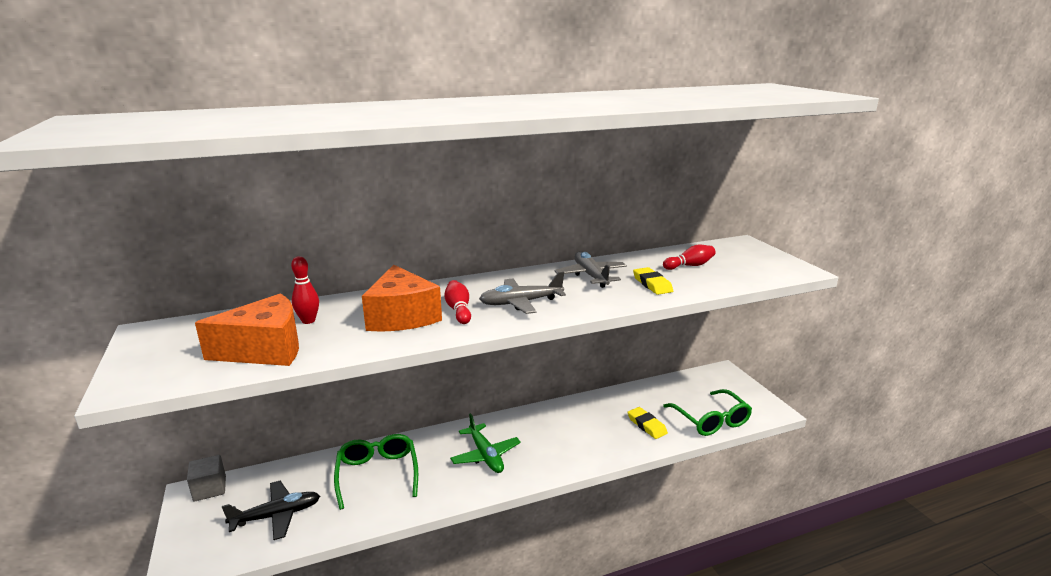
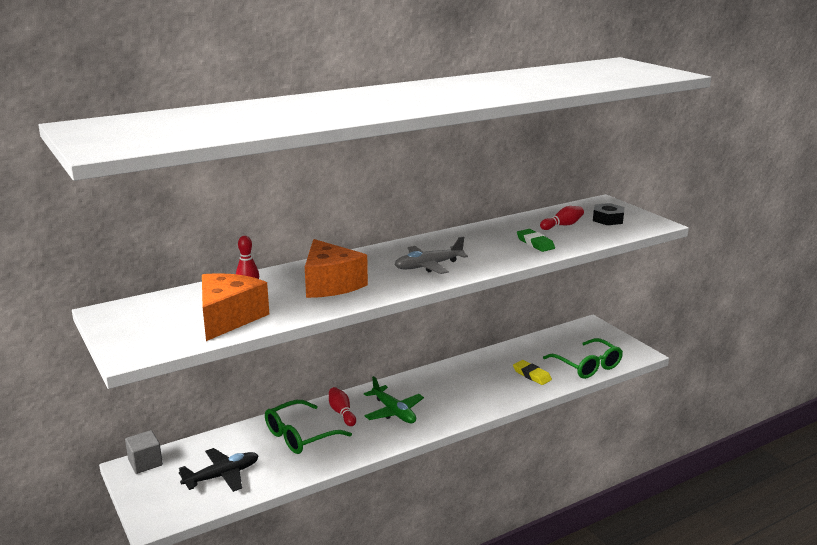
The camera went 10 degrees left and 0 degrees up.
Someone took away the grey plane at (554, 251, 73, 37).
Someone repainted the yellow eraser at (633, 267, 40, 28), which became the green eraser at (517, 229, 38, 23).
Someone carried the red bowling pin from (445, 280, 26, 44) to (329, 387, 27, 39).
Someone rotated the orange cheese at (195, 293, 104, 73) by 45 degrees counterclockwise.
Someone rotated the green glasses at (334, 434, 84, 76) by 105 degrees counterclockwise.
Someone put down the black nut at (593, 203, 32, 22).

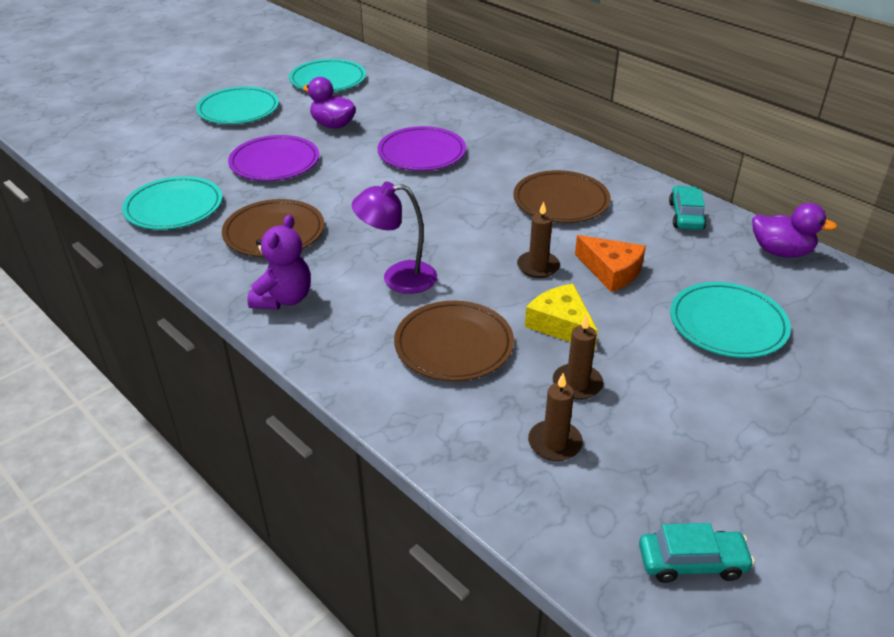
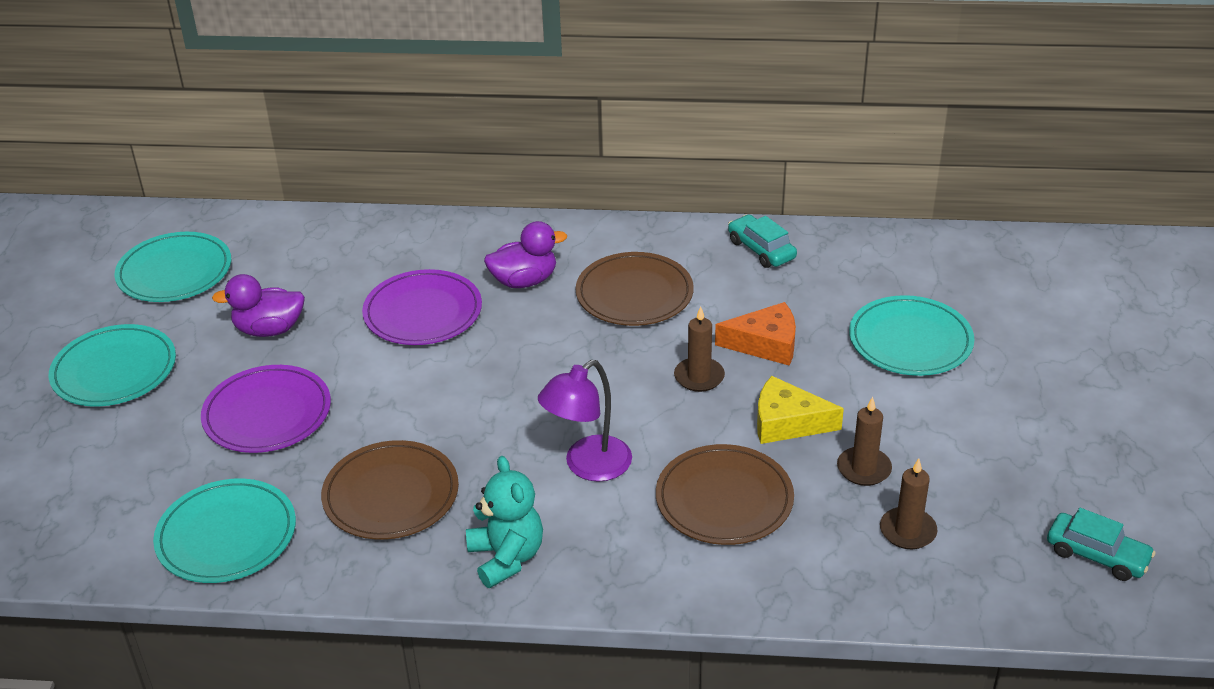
The camera went 40 degrees left and 0 degrees up.
Someone carried the purple duck from (752, 203, 85, 54) to (484, 221, 83, 67).
Someone repainted the purple teddy bear at (247, 215, 64, 94), which became the turquoise teddy bear at (466, 456, 77, 132).
Someone rotated the turquoise car at (639, 523, 116, 60) by 75 degrees clockwise.

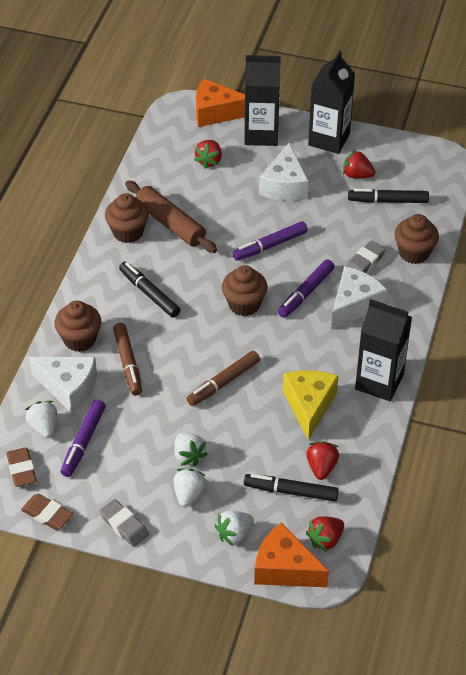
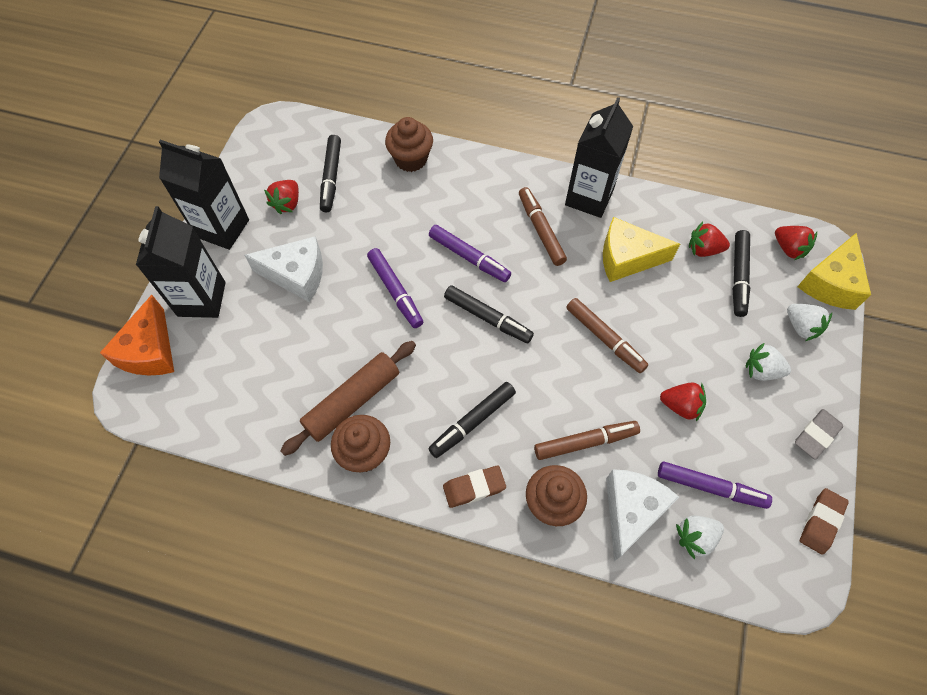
The camera went 90 degrees left and 15 degrees up.
Someone carried the red strawberry from (194, 140, 28, 29) to (660, 383, 46, 38).
Someone took away the grey eraser at (346, 241, 40, 32).
Someone swapped the brown cupcake at (222, 265, 46, 51) for the black marker at (444, 285, 90, 58).
Someone took away the white cheese at (331, 266, 56, 64).
Someone took away the white strawberry at (174, 433, 34, 34).
Someone carried the brown eraser from (6, 447, 31, 40) to (443, 465, 63, 43).
Someone repainted the orange cheese at (254, 523, 75, 64), which became the yellow cheese at (797, 233, 74, 77).
Someone put down the brown marker at (519, 187, 48, 79).

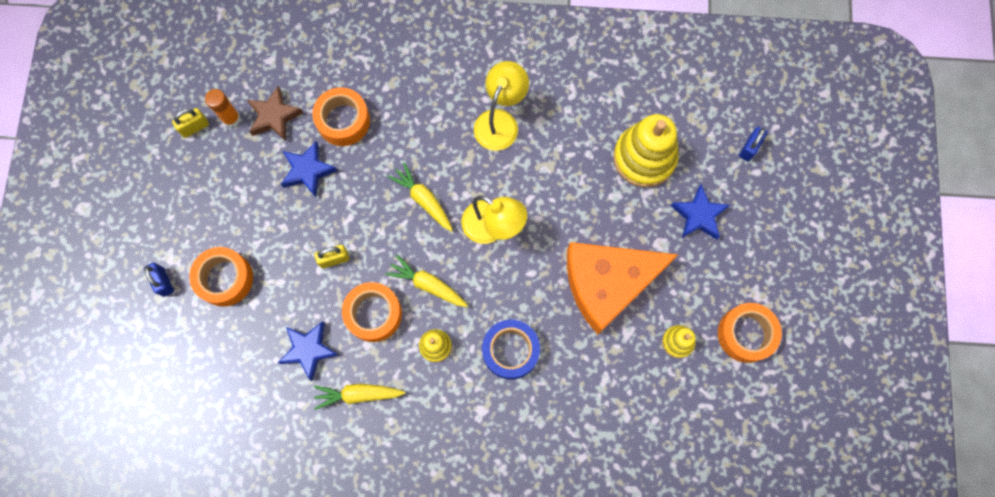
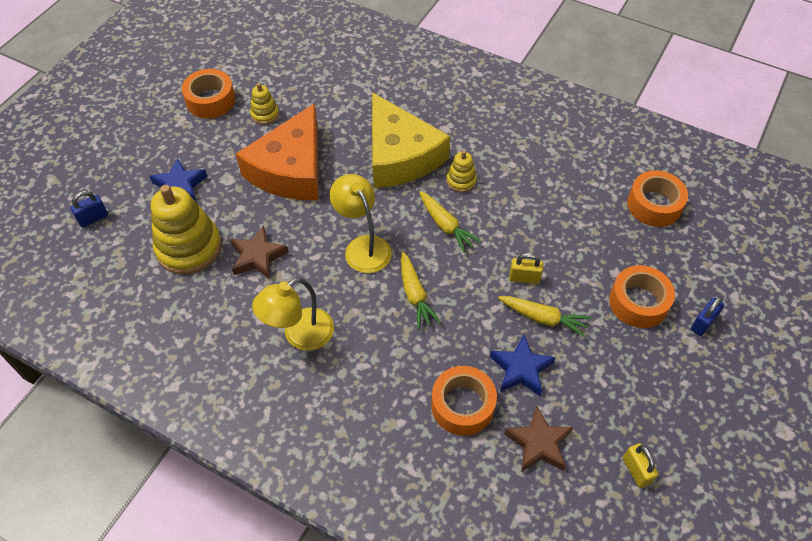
The camera went 155 degrees left and 20 degrees down.
Someone took away the orange glue stick at (205, 89, 36, 38).
Someone rotated the yellow padlock at (172, 108, 37, 30) by 75 degrees clockwise.
Someone rotated the orange cheese at (567, 242, 111, 92) by 105 degrees clockwise.
Someone rotated the blue padlock at (144, 263, 30, 34) by 45 degrees clockwise.
Someone carried the orange tape from (342, 282, 60, 60) to (627, 170, 61, 57).
Someone swapped the blue tape at (482, 320, 58, 59) for the yellow cheese at (372, 92, 78, 96).
Someone took away the blue star at (278, 321, 61, 60).
Someone carried the yellow carrot from (314, 384, 91, 26) to (498, 296, 93, 42).
Someone put down the brown star at (230, 226, 59, 54).

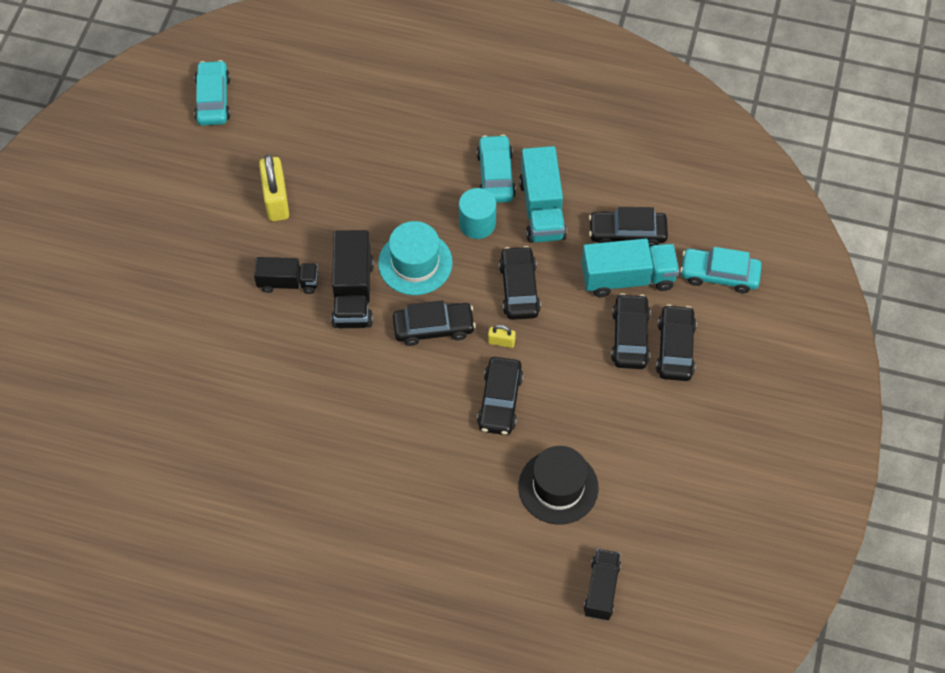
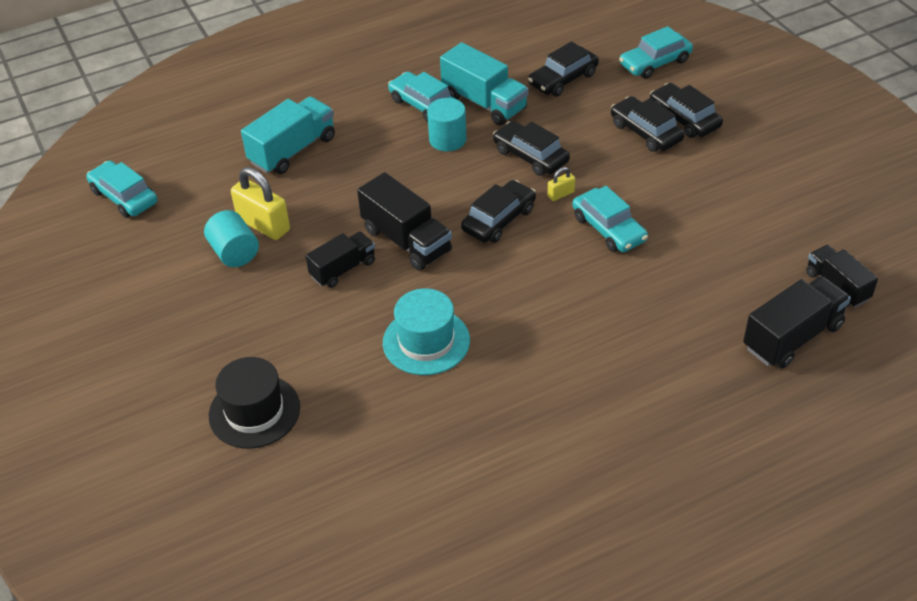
The camera went 40 degrees left and 15 degrees down.
Someone carried the turquoise hat from (378, 221, 75, 74) to (383, 288, 87, 87).
Someone carried the turquoise truck from (581, 239, 98, 58) to (241, 97, 94, 77).
Someone repainted the black car at (477, 357, 46, 78), which became the turquoise car at (572, 186, 76, 66).
Someone carried the black hat from (518, 446, 81, 78) to (209, 357, 91, 92).
Someone put down the turquoise cylinder at (204, 210, 55, 57).
Someone put down the black truck at (743, 276, 108, 93).

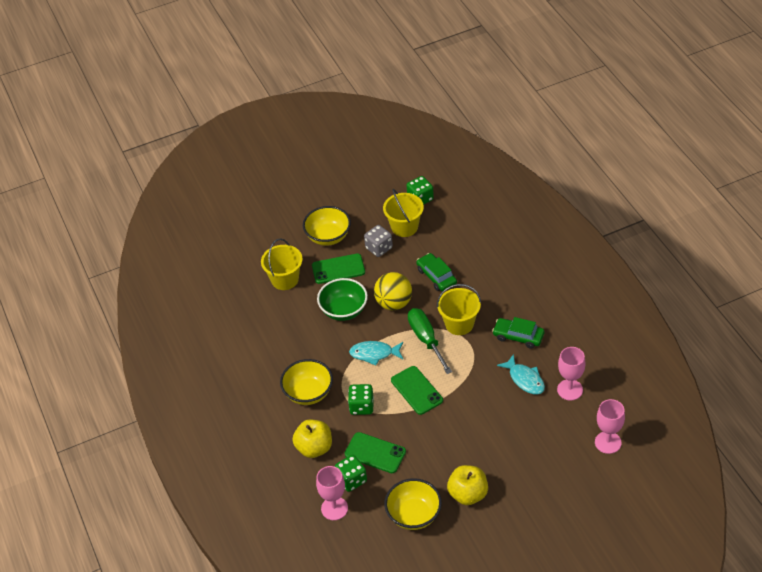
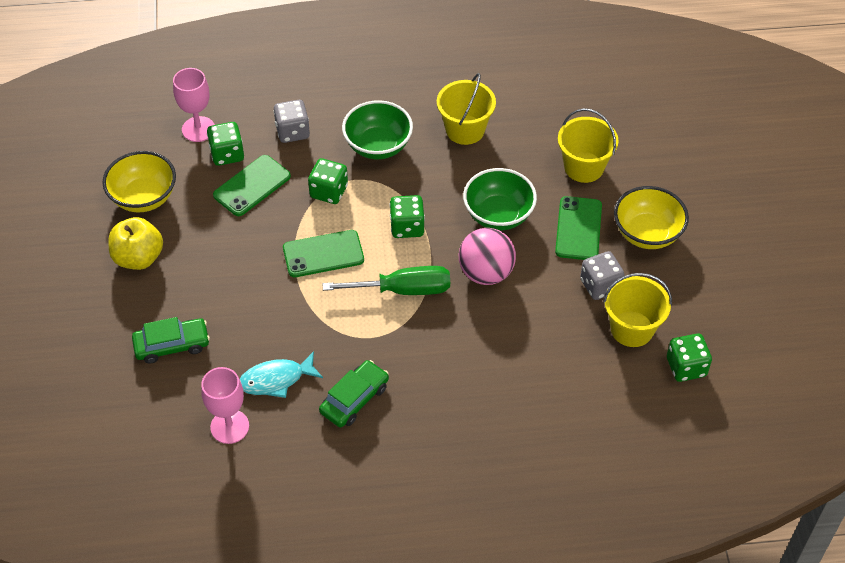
The camera went 105 degrees right and 5 degrees up.
Someone carried the green car from (416, 253, 41, 38) to (132, 317, 78, 47).
Someone repainted the yellow ball at (374, 272, 38, 38), which became the pink ball at (459, 228, 57, 57).
Someone carried the yellow bucket from (437, 284, 44, 51) to (437, 73, 59, 72).
Someone swapped the turquoise fish at (349, 341, 54, 25) for the green dice at (389, 195, 36, 43).
Someone repainted the yellow bowl at (280, 359, 53, 46), which became the green bowl at (342, 100, 71, 59).
Someone took away the pink goblet at (595, 399, 30, 55).
Someone swapped the yellow apple at (292, 420, 40, 38) for the grey dice at (273, 100, 37, 43).

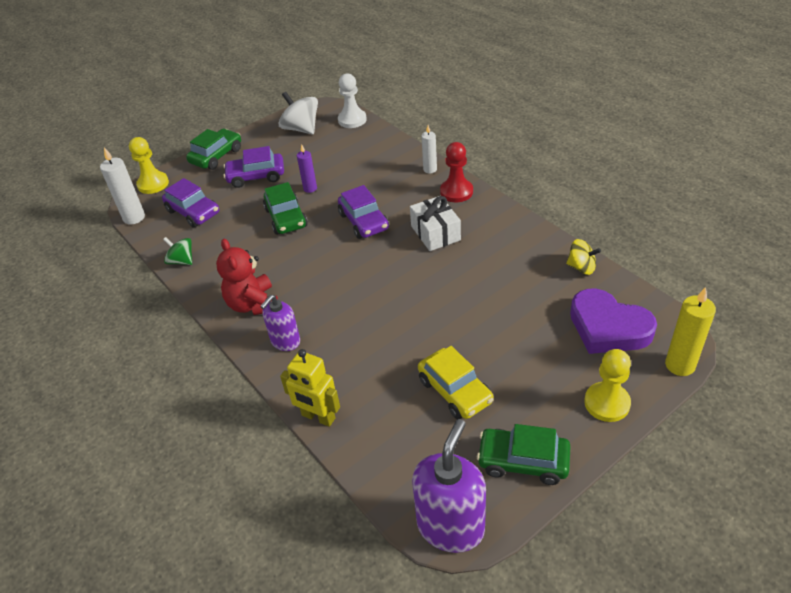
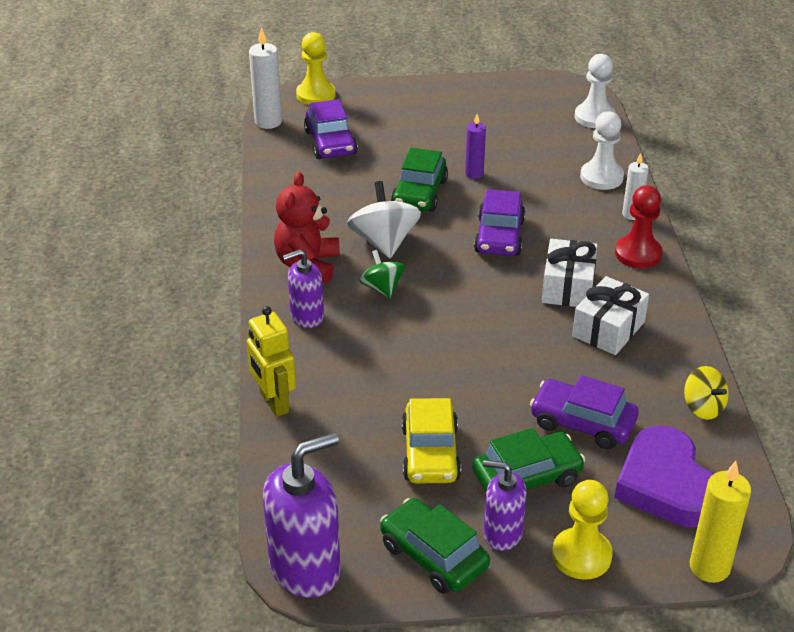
The camera went 30 degrees right and 5 degrees down.
Someone carried the white spinning top from (279, 92, 39, 42) to (347, 181, 74, 77).
Someone carried the green car from (186, 129, 55, 41) to (472, 428, 113, 63).
Someone carried the purple car from (223, 146, 61, 42) to (530, 375, 109, 75).
Someone carried the green spinning top from (163, 237, 29, 28) to (359, 250, 46, 48).
Someone put down the white pawn at (580, 111, 44, 79).
Someone put down the white gift at (572, 276, 77, 79).
Someone put down the purple soap dispenser at (483, 460, 44, 91).

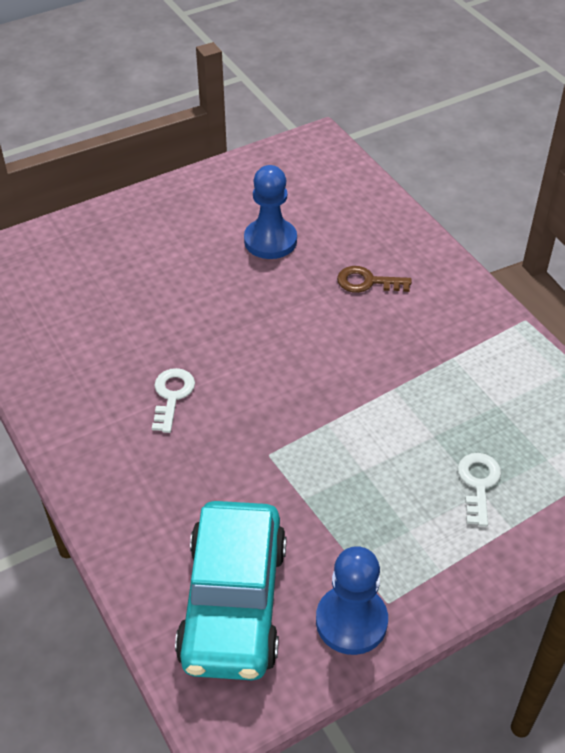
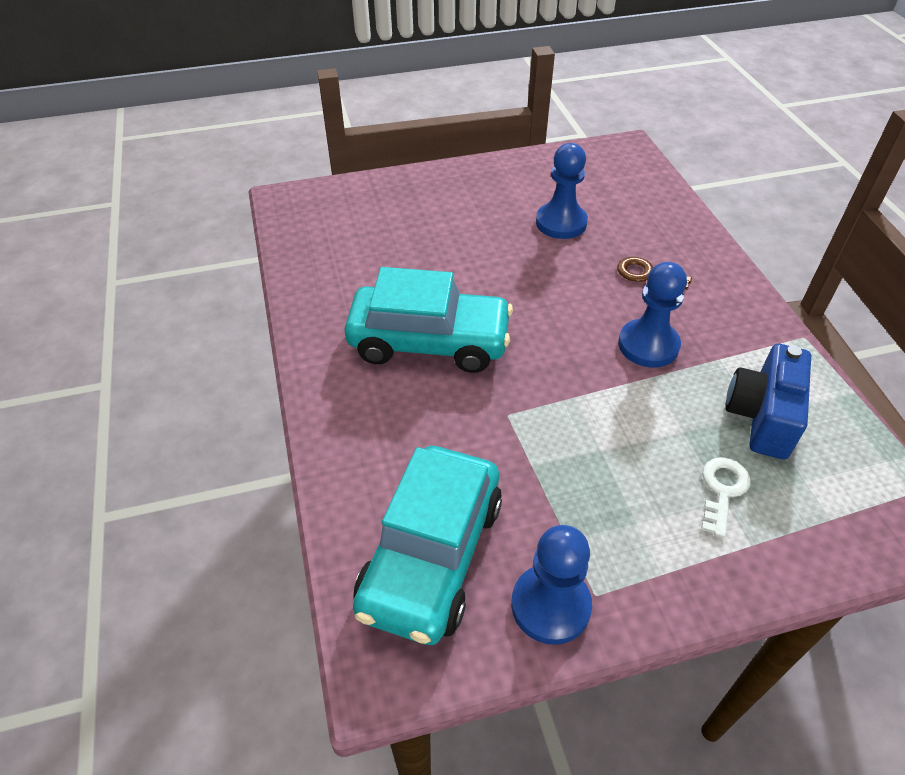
The camera went 15 degrees right and 0 degrees up.
Someone swapped the white key at (152, 368, 43, 65) for the turquoise car at (345, 267, 168, 106).
Someone put down the blue pawn at (618, 262, 69, 105).
Someone put down the blue camera at (725, 344, 86, 115).

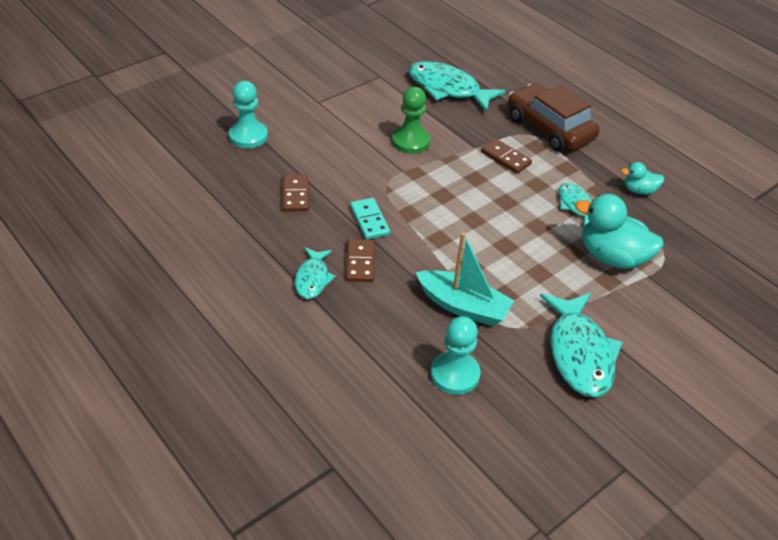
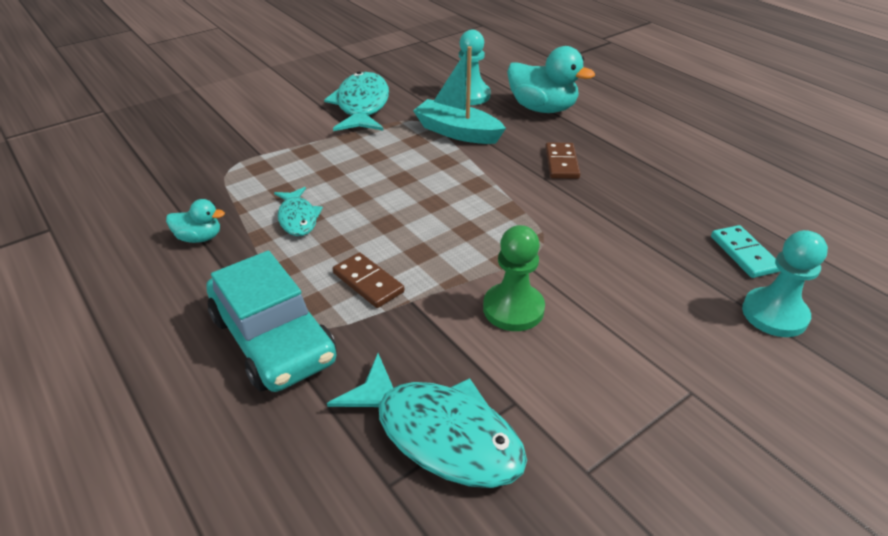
The camera went 175 degrees left and 5 degrees down.
Someone repainted the brown car at (508, 83, 91, 69), which became the turquoise car at (206, 250, 130, 142).
Someone took away the brown domino at (283, 174, 26, 38).
Someone carried the turquoise duck from (575, 194, 89, 75) to (507, 46, 88, 67).
Someone carried the turquoise domino from (350, 198, 40, 41) to (711, 225, 69, 53).
Someone took away the turquoise fish at (295, 247, 41, 52).

